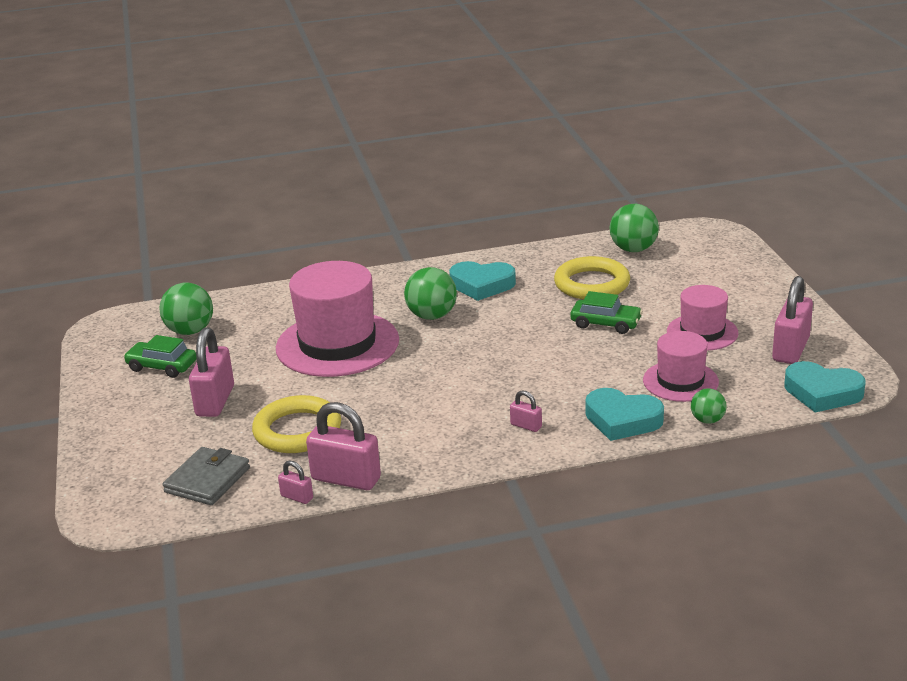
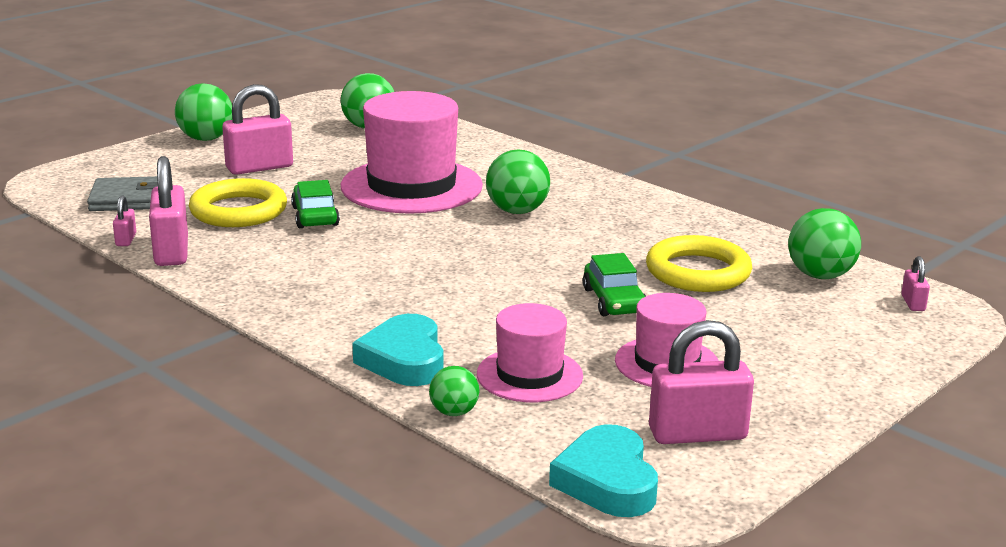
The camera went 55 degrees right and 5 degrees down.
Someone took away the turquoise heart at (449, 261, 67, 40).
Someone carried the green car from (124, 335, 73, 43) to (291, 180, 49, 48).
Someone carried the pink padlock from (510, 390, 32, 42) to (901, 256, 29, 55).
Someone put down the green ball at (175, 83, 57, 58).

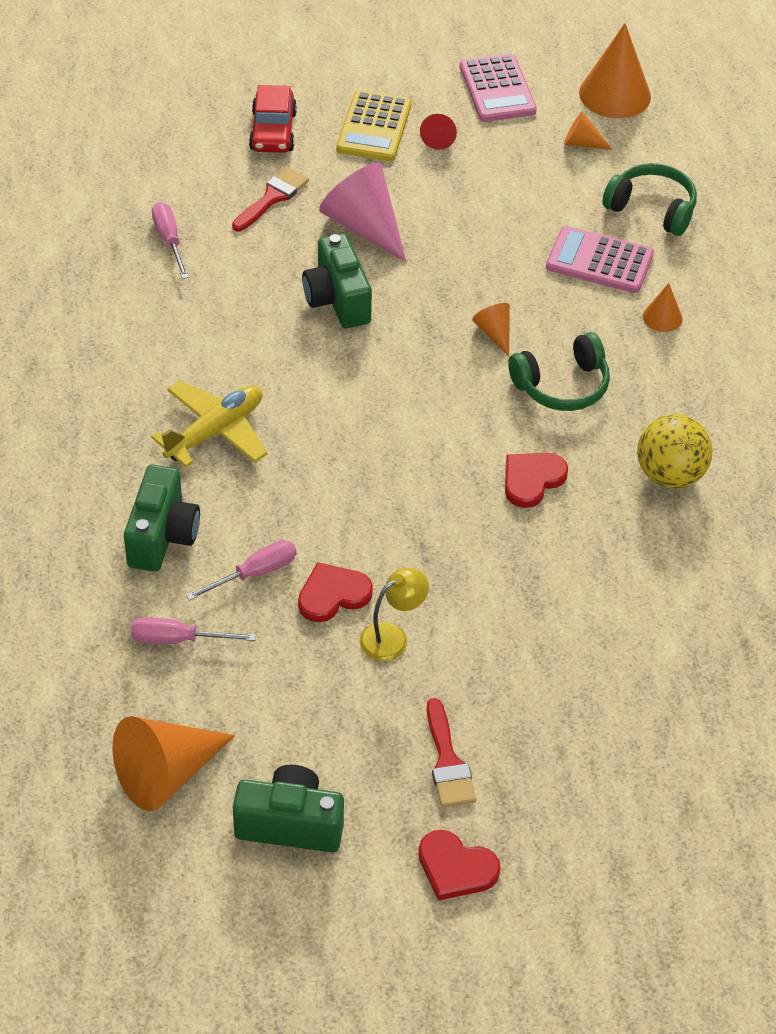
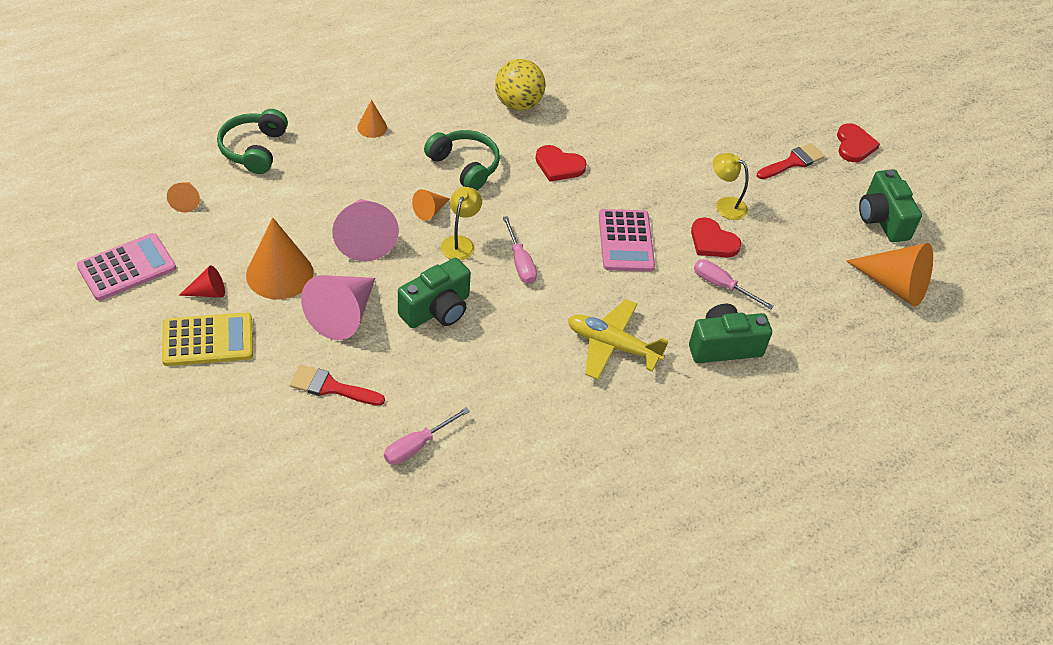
The camera went 115 degrees left and 0 degrees up.
Someone carried the orange cone from (579, 23, 72, 95) to (246, 218, 68, 82).
Someone took away the red car at (249, 85, 48, 68).
Someone carried the pink calculator from (546, 226, 108, 67) to (599, 209, 56, 63).
Someone carried the pink screwdriver from (131, 617, 125, 27) to (503, 216, 34, 68).
Someone put down the yellow lamp at (441, 187, 41, 74).
Someone put down the pink cone at (332, 199, 67, 62).

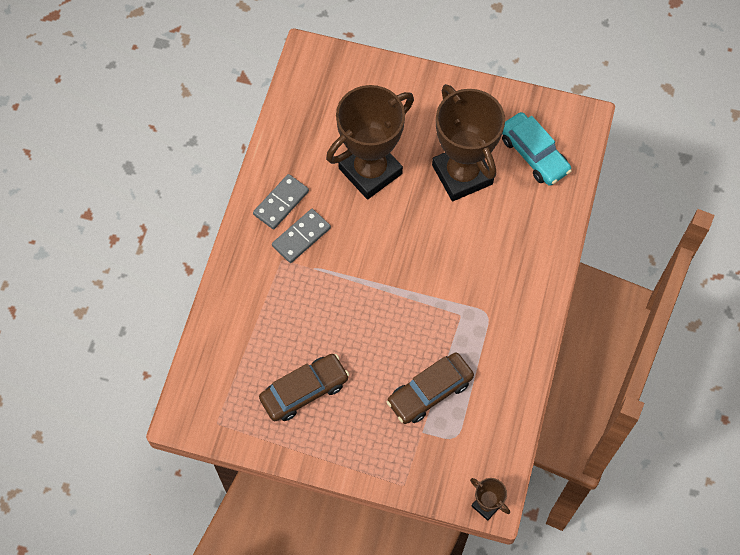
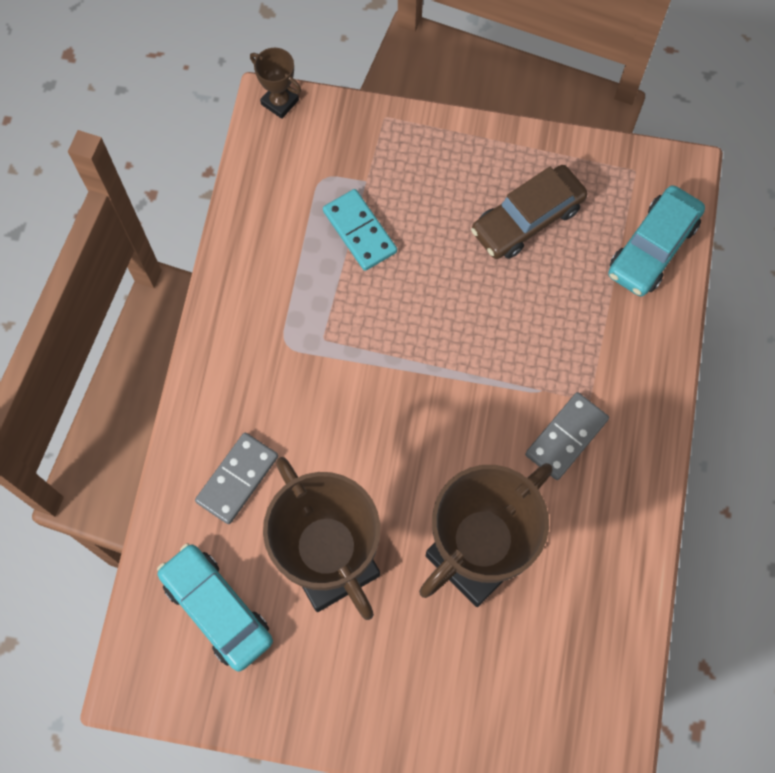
The camera went 175 degrees right and 5 degrees up.
Someone carried the grey domino from (253, 174, 56, 55) to (195, 433, 83, 91).
Someone swapped the brown car at (387, 352, 87, 72) for the turquoise domino at (323, 189, 74, 82).
Someone put down the turquoise car at (608, 185, 97, 112).

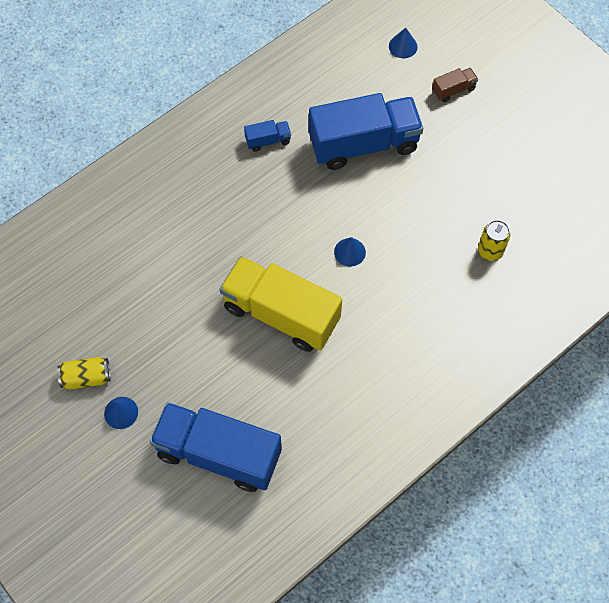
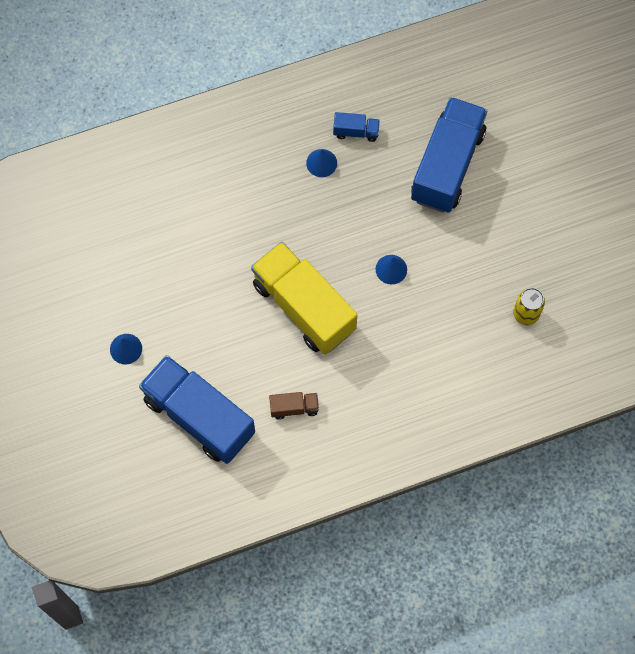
The camera went 20 degrees right and 5 degrees up.
Someone carried the blue cone from (389, 28, 29, 30) to (306, 149, 31, 28).
Someone carried the brown truck from (432, 68, 46, 34) to (269, 392, 50, 28).
Someone rotated the blue truck at (309, 93, 114, 77) by 75 degrees counterclockwise.
Someone took away the yellow can at (57, 357, 54, 33).

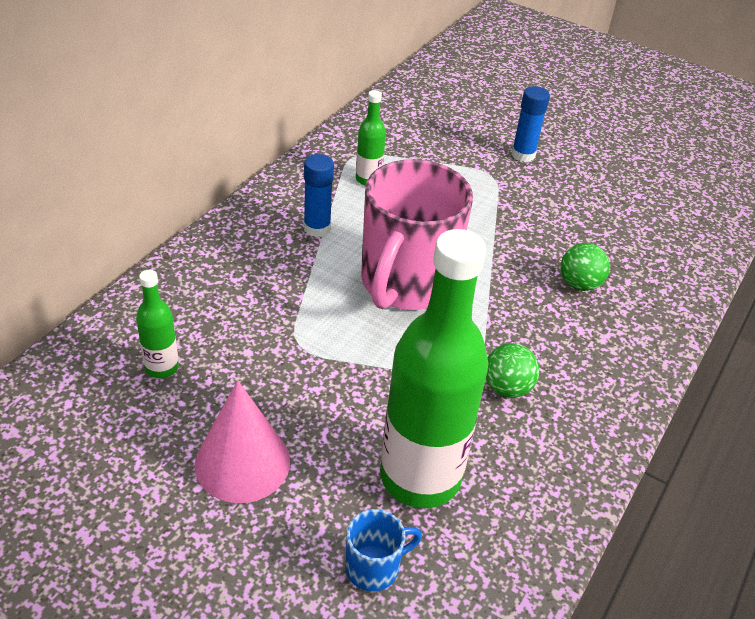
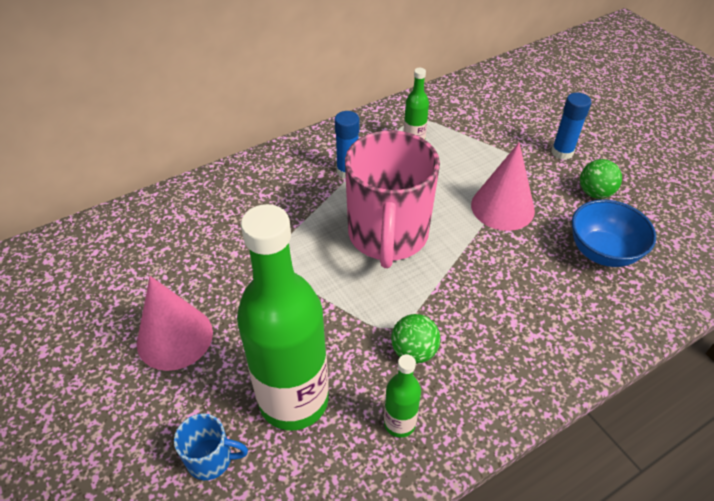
The camera went 30 degrees right and 5 degrees up.
Someone rotated the pink mug at (361, 159, 112, 151) by 45 degrees counterclockwise.
Someone carried the green ball from (561, 243, 49, 48) to (580, 159, 42, 40).
Someone carried the green bottle from (136, 270, 43, 108) to (384, 354, 37, 84).
Someone put down the pink cone at (471, 142, 64, 89).
Someone put down the blue bowl at (572, 200, 84, 67).

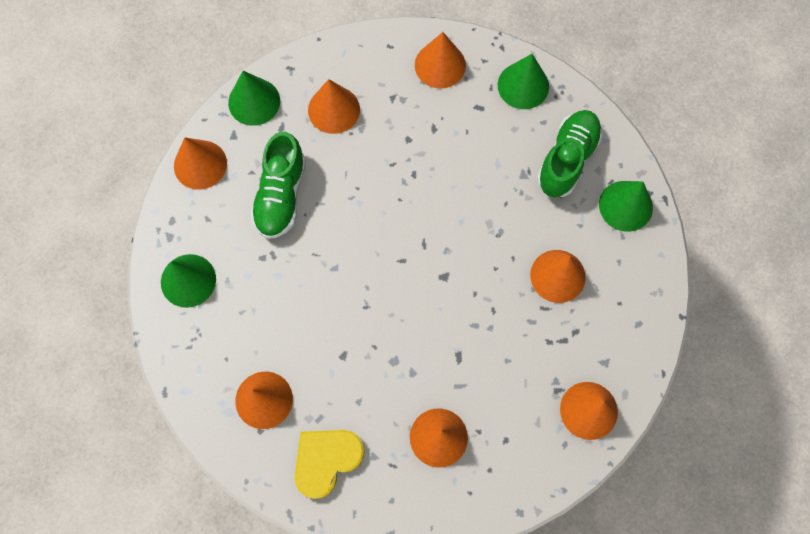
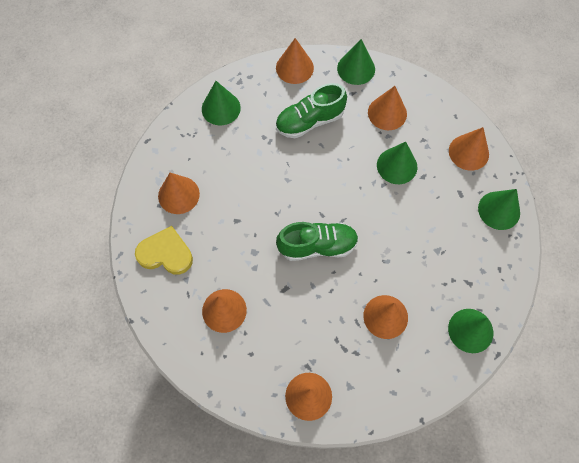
The camera went 55 degrees right and 5 degrees down.
Someone carried the green shoe from (537, 110, 66, 88) to (276, 222, 83, 39).
Someone put down the green cone at (377, 142, 40, 42).

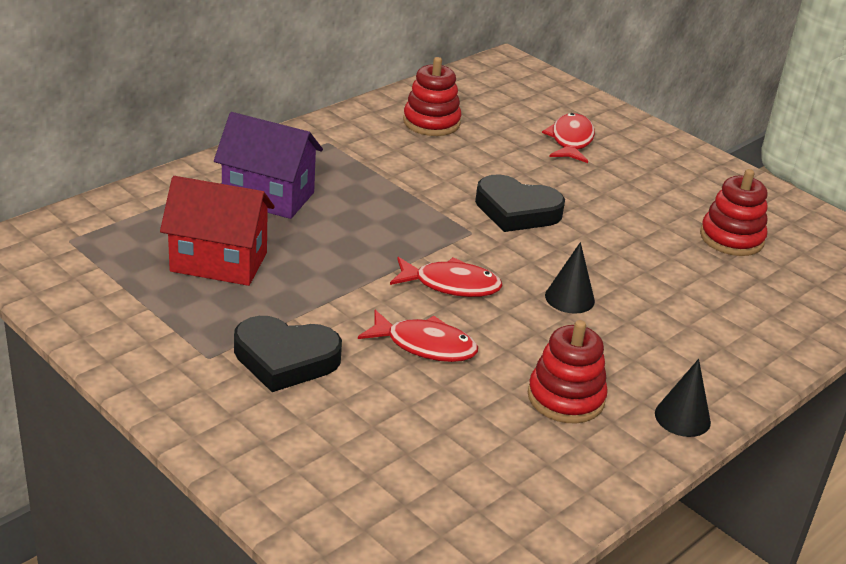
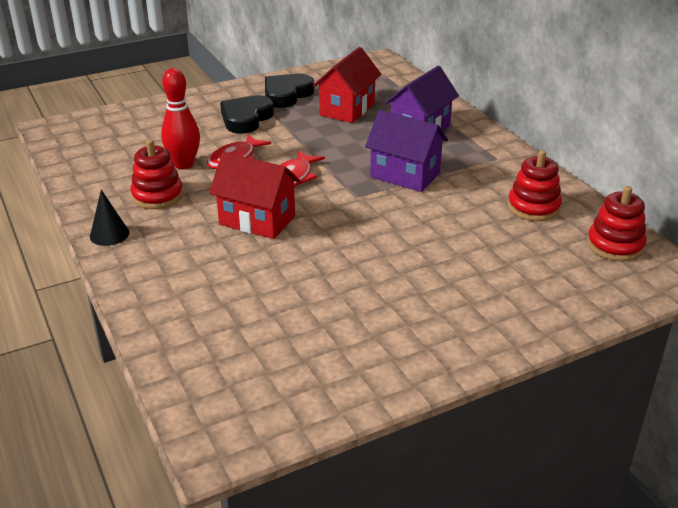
The camera went 110 degrees right and 0 degrees up.
Someone took away the red fish at (542, 113, 53, 50).
Someone carried the red stacking toy from (700, 169, 67, 87) to (587, 186, 59, 75).
Someone carried the black heart from (475, 174, 90, 58) to (265, 74, 49, 34).
Someone swapped the black cone at (545, 242, 50, 72) for the red house at (209, 152, 91, 87).
Someone put down the red bowling pin at (161, 68, 39, 101).
Someone put down the purple house at (365, 110, 83, 82).

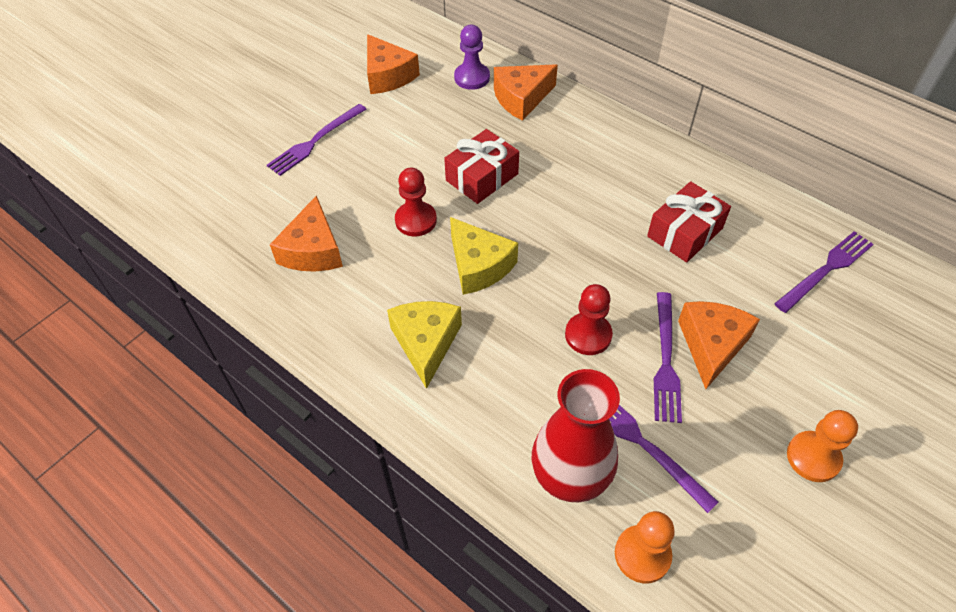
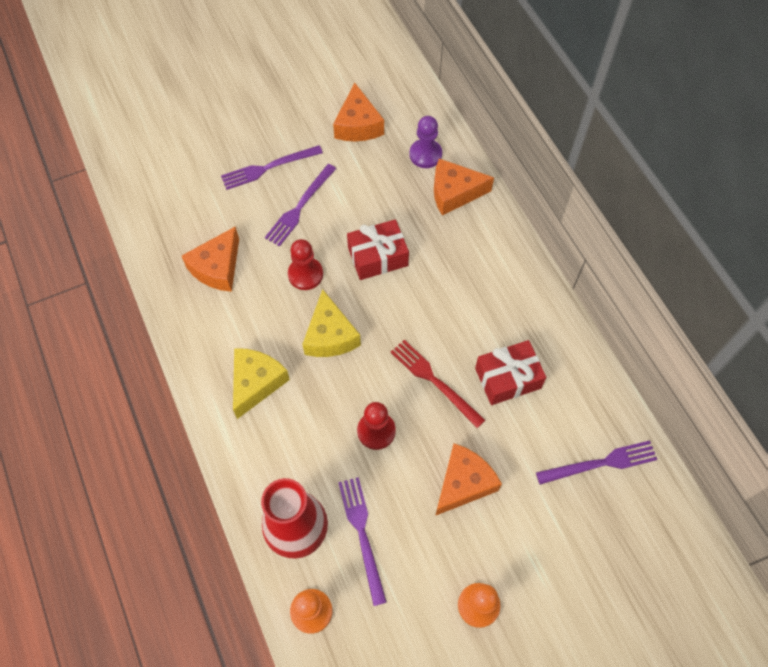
The camera went 25 degrees right and 10 degrees up.
Someone carried the purple fork from (654, 292, 28, 131) to (265, 164, 71, 82).
Someone put down the red fork at (390, 340, 95, 88).

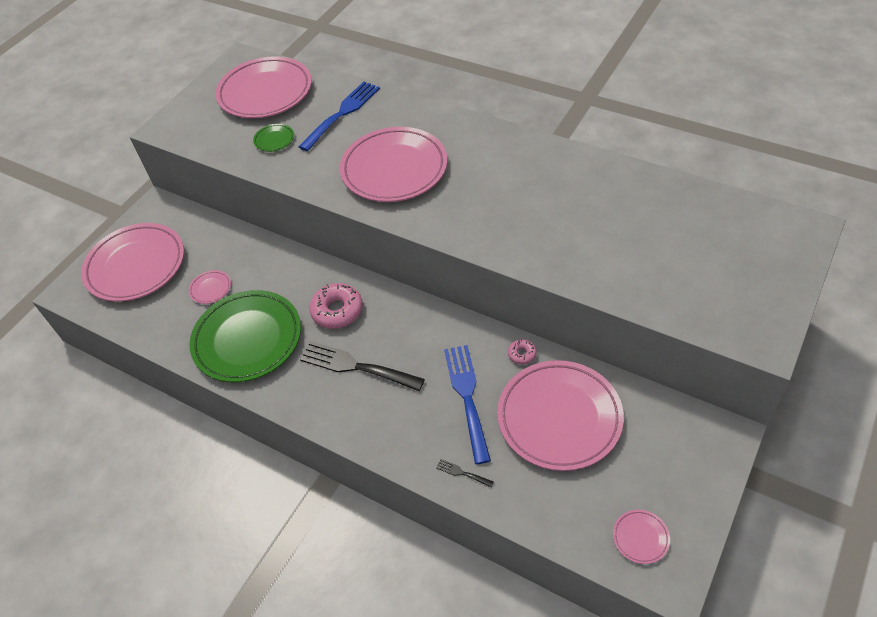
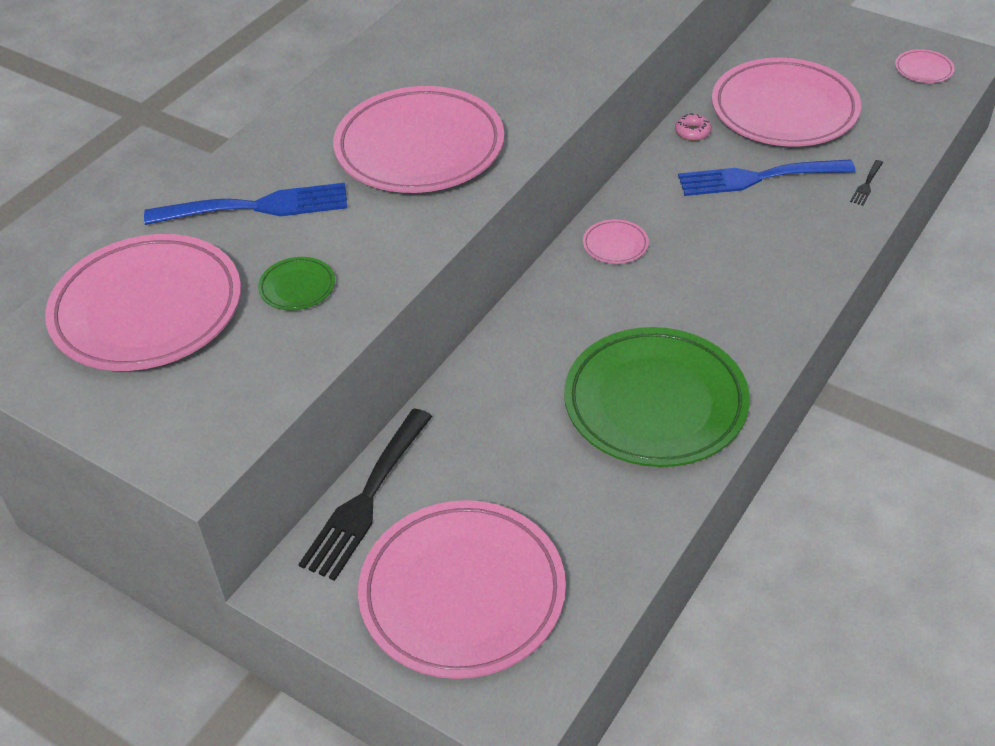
The camera went 90 degrees left and 5 degrees down.
Someone rotated the blue fork at (298, 81, 82, 70) by 135 degrees clockwise.
Someone carried the pink plate from (189, 270, 42, 34) to (583, 219, 66, 45).
Someone took away the pink donut at (309, 283, 54, 46).
Someone carried the black fork from (300, 341, 125, 50) to (298, 409, 135, 172).

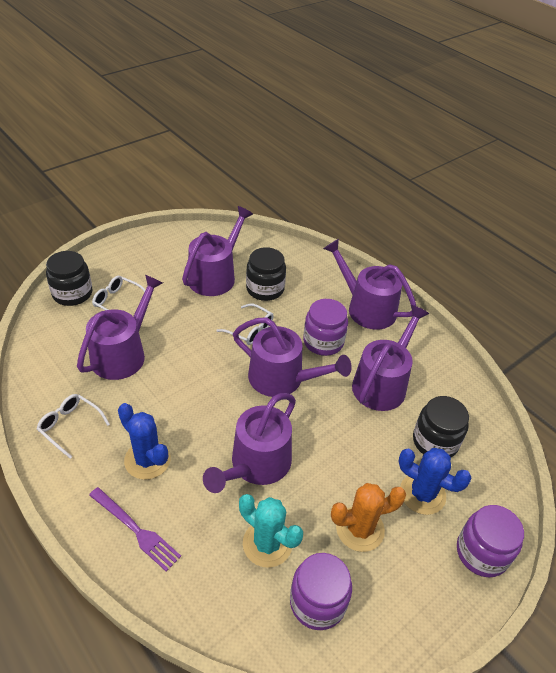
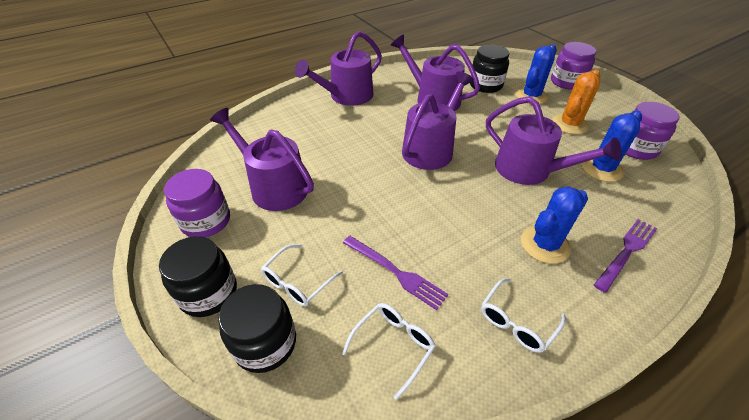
The camera went 80 degrees left and 0 degrees up.
Someone carried the black jar from (246, 247, 40, 54) to (159, 236, 78, 81).
Someone swapped the purple watering can at (77, 275, 86, 105) for the purple fork at (343, 236, 105, 74).
Someone carried the purple jar from (303, 299, 45, 57) to (164, 169, 66, 68).
Someone carried the white glasses from (216, 303, 58, 42) to (342, 303, 94, 97).
Someone rotated the orange cactus at (331, 483, 75, 69) by 45 degrees clockwise.
Someone repainted the turquoise cactus at (239, 494, 64, 74), which became the blue cactus at (581, 110, 61, 72).

